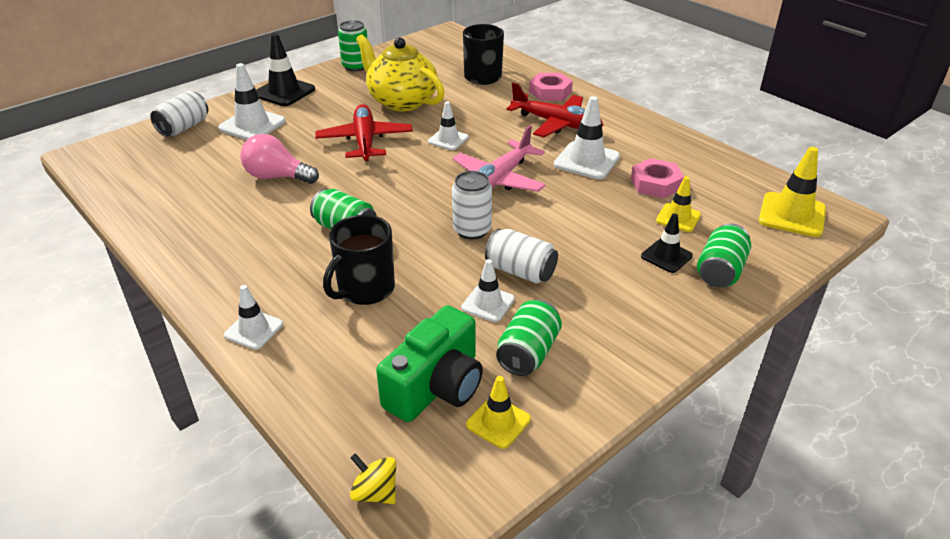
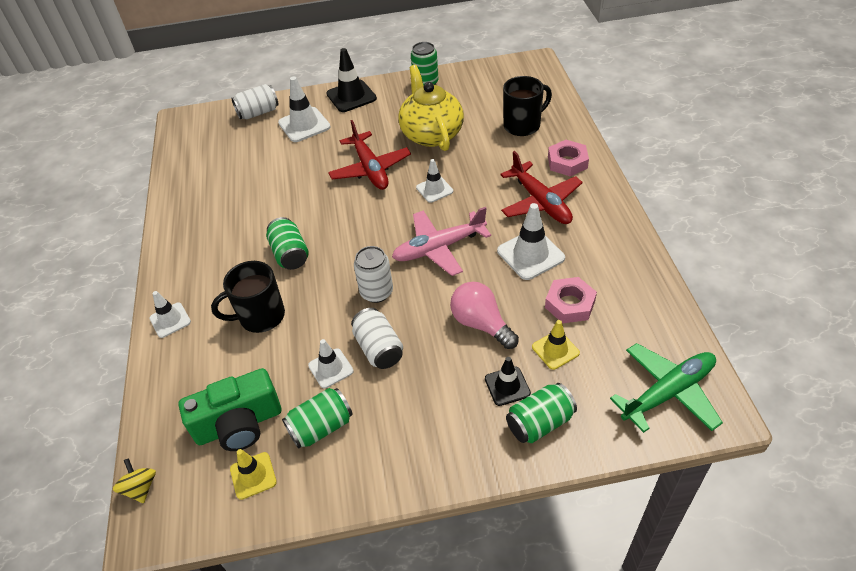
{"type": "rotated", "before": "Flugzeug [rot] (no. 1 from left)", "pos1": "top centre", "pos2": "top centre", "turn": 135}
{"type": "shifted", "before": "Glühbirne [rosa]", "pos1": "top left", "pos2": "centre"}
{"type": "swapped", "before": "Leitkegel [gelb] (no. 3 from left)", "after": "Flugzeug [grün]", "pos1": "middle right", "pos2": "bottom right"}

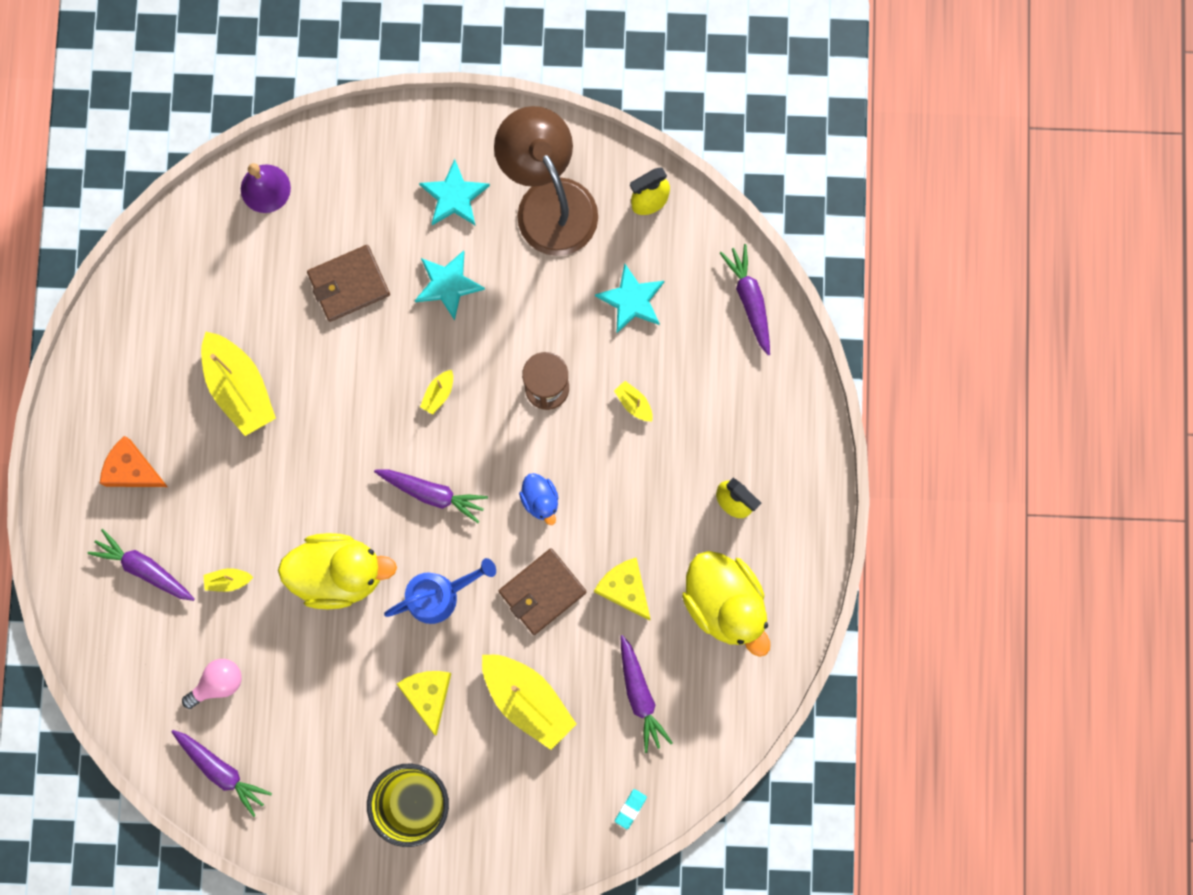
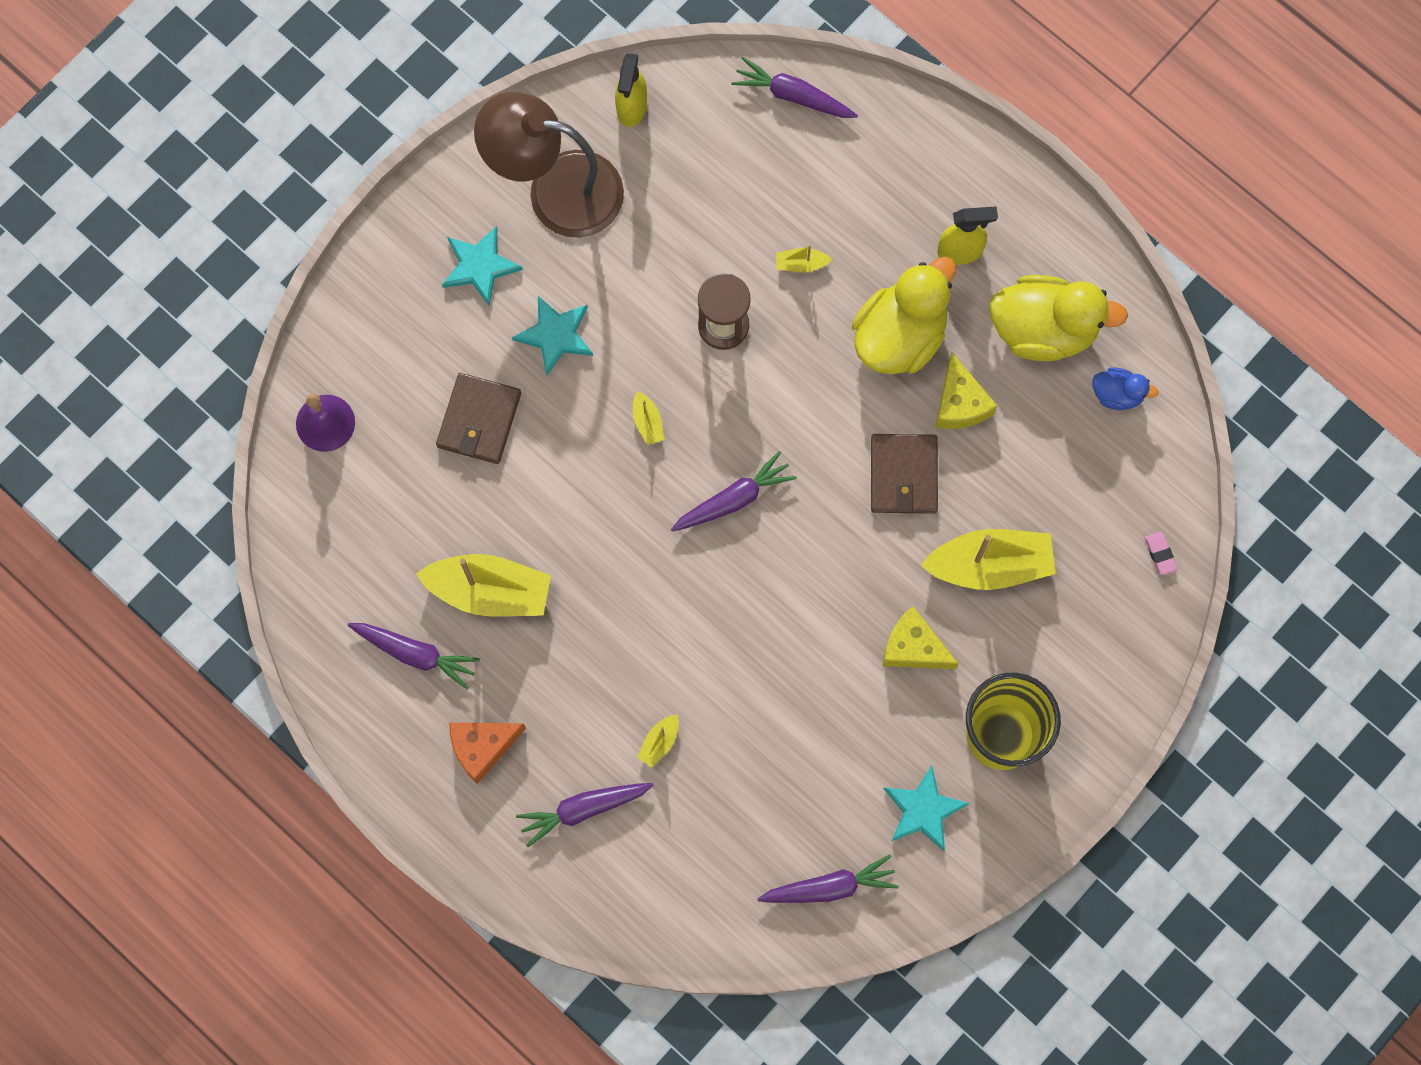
{"type": "shifted", "before": "Karotte [lila] (no. 4 from left in the first image)", "after": "Karotte [lila] (no. 1 from left)", "pos1": "bottom centre", "pos2": "middle left"}
{"type": "shifted", "before": "Ente [gelb] (no. 1 from left)", "pos1": "middle left", "pos2": "top centre"}
{"type": "shifted", "before": "Stern [türkis] (no. 3 from left)", "pos1": "top centre", "pos2": "bottom centre"}
{"type": "rotated", "before": "Käse [gelb] (no. 2 from left)", "pos1": "centre", "pos2": "middle right", "turn": -105}
{"type": "shifted", "before": "Ente [blau]", "pos1": "centre", "pos2": "middle right"}
{"type": "repainted", "before": "Radiergummi [türkis]", "after": "Radiergummi [rosa]", "pos1": "bottom centre", "pos2": "middle right"}
{"type": "gone", "before": "Glühbirne [rosa]", "pos1": "bottom left"}
{"type": "gone", "before": "Gießkanne [blau]", "pos1": "centre"}

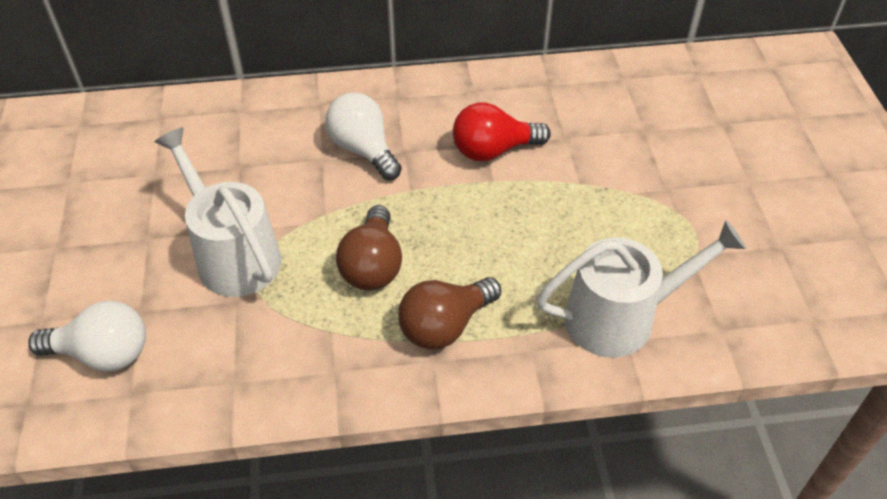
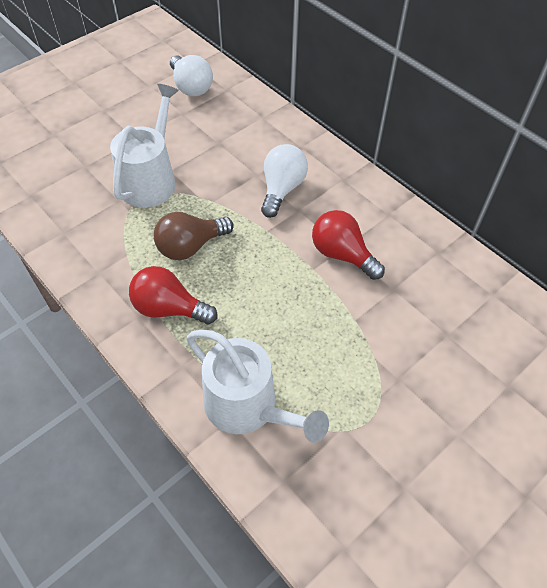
{"type": "repainted", "before": "Glühbirne [braun] (no. 2 from left)", "after": "Glühbirne [rot] (no. 1 from left)", "pos1": "centre", "pos2": "middle left"}
{"type": "shifted", "before": "Glühbirne [weiß] (no. 1 from left)", "pos1": "bottom left", "pos2": "top centre"}

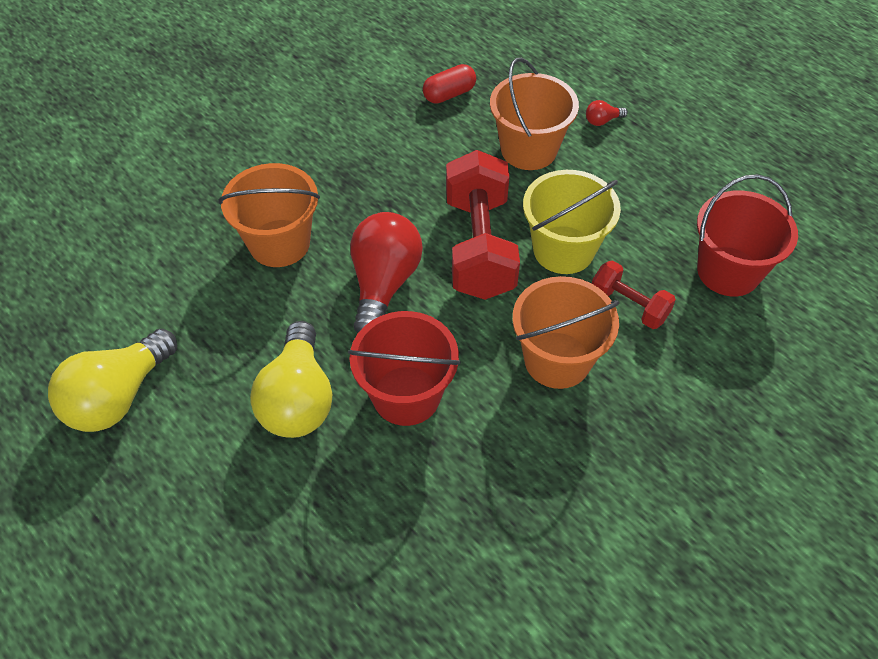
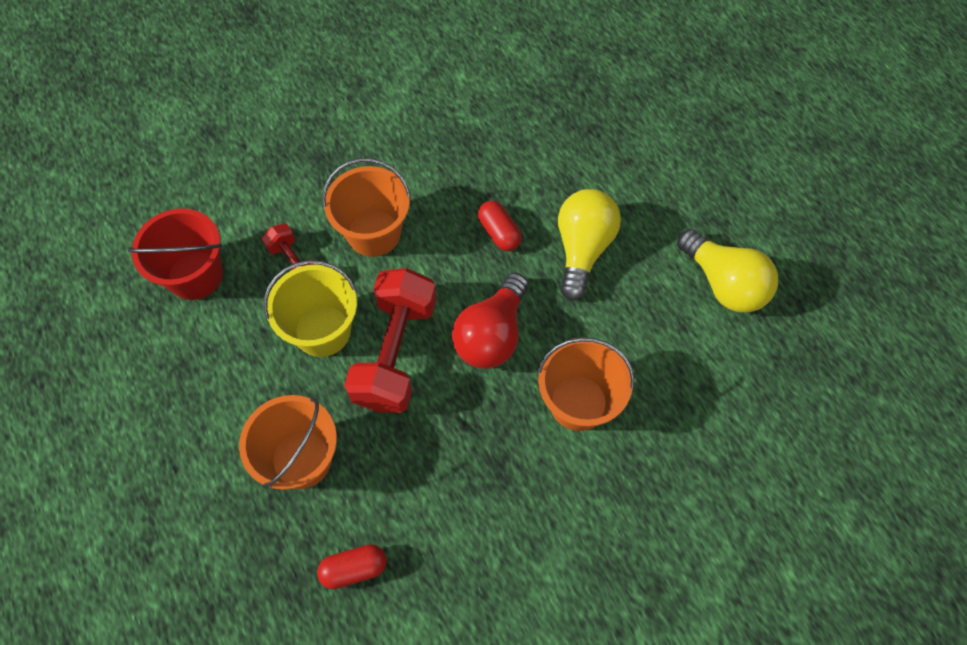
{"type": "swapped", "before": "Eimer [rot] (no. 1 from left)", "after": "Kapsel [rot] (no. 2 from left)", "pos1": "centre", "pos2": "centre"}
{"type": "rotated", "before": "Glühbirne [gelb] (no. 1 from left in the first image)", "pos1": "middle left", "pos2": "middle right", "turn": 90}
{"type": "gone", "before": "Glühbirne [rot] (no. 2 from left)", "pos1": "top right"}

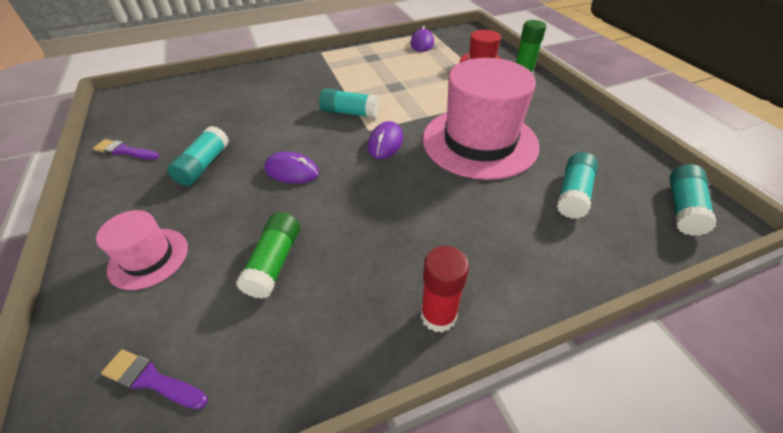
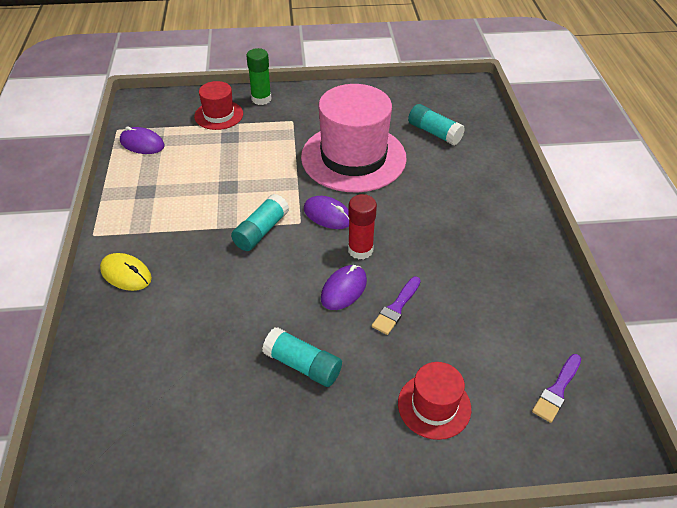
{"type": "new", "after": "Computermaus [gelb]", "pos2": "middle left"}
{"type": "shifted", "before": "Klebestift [rot]", "pos1": "bottom centre", "pos2": "centre"}
{"type": "shifted", "before": "Pinsel [lila] (no. 1 from left)", "pos1": "middle left", "pos2": "centre"}
{"type": "repainted", "before": "Hut [rosa] (no. 1 from left)", "after": "Hut [rot] (no. 2 from left)", "pos1": "middle left", "pos2": "bottom centre"}
{"type": "gone", "before": "Klebestift [grün] (no. 1 from left)", "pos1": "centre"}
{"type": "gone", "before": "Klebestift [türkis] (no. 4 from left)", "pos1": "middle right"}

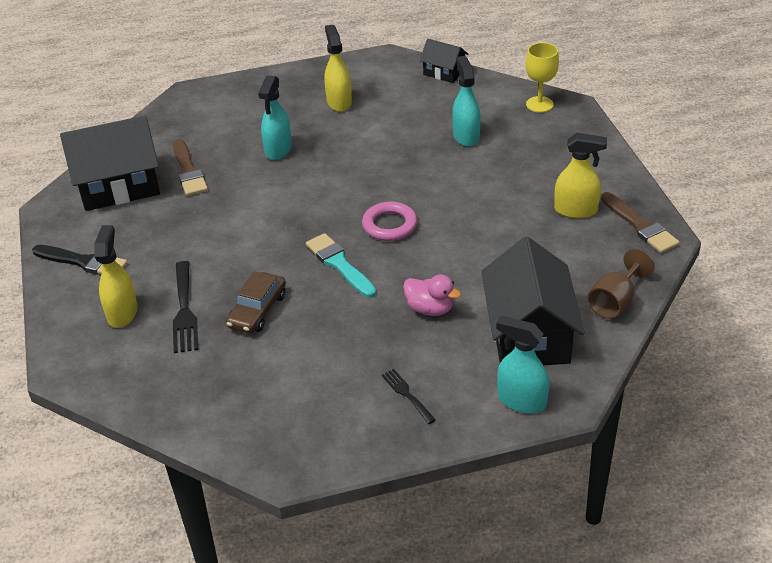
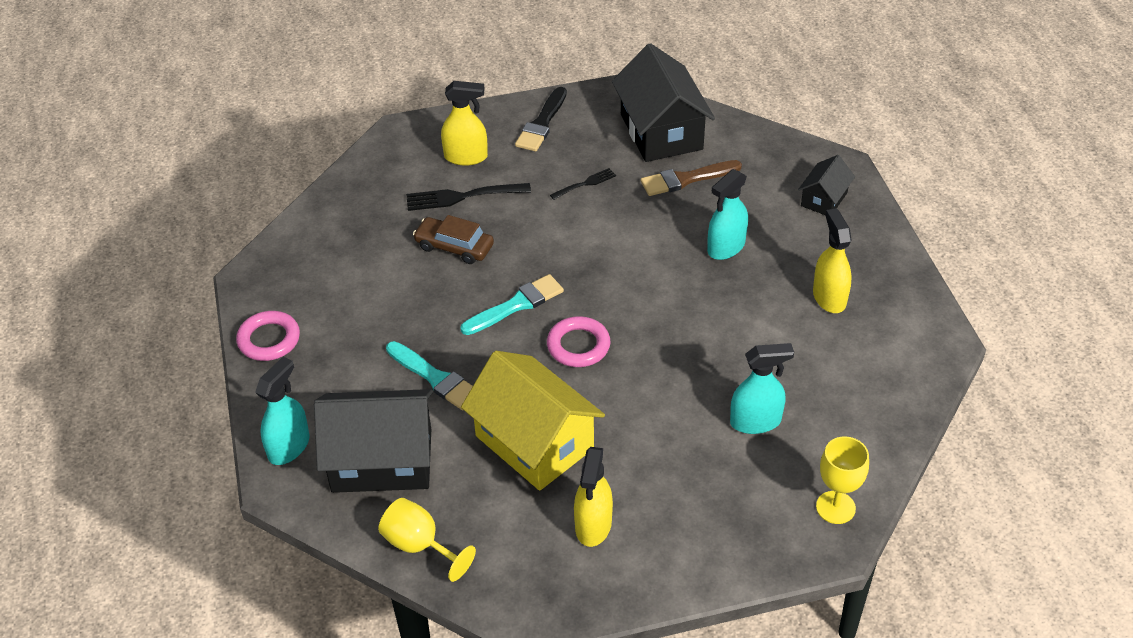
{"type": "new", "after": "Ring [rosa] (no. 1 from left)", "pos2": "middle left"}
{"type": "repainted", "before": "Kelch [braun]", "after": "Kelch [gelb] (no. 1 from left)", "pos1": "middle right", "pos2": "bottom centre"}
{"type": "swapped", "before": "Ente [rosa]", "after": "Pinsel [türkis] (no. 1 from left)", "pos1": "centre", "pos2": "centre"}
{"type": "new", "after": "Haus [gelb]", "pos2": "centre"}
{"type": "shifted", "before": "Gabel [schwarz] (no. 2 from left)", "pos1": "bottom centre", "pos2": "top centre"}
{"type": "rotated", "before": "Sprühflasche [türkis] (no. 1 from left in the first image)", "pos1": "top centre", "pos2": "centre", "turn": -60}
{"type": "shifted", "before": "Haus [schwarz] (no. 2 from left in the first image)", "after": "Haus [schwarz] (no. 3 from left)", "pos1": "top centre", "pos2": "top right"}
{"type": "rotated", "before": "Sprühflasche [gelb] (no. 2 from left in the first image)", "pos1": "top centre", "pos2": "middle right", "turn": -90}
{"type": "gone", "before": "Pinsel [braun] (no. 2 from left)", "pos1": "middle right"}

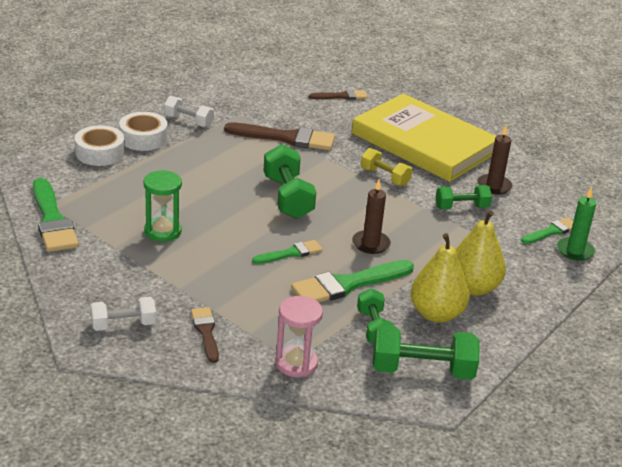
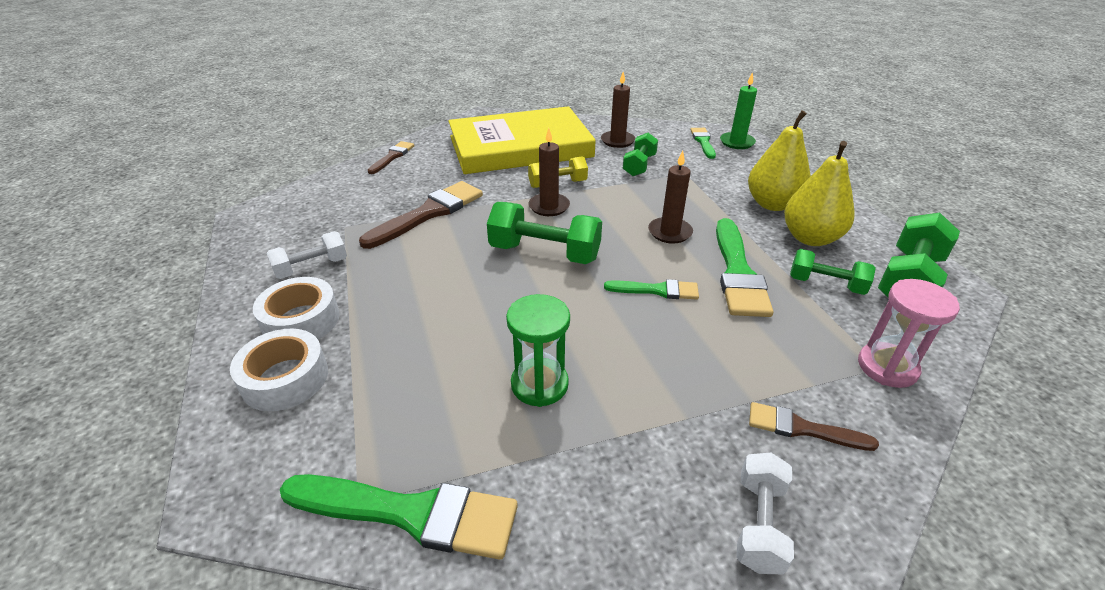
{"type": "new", "after": "Kerze [braun] (no. 1 from left)", "pos2": "top centre"}
{"type": "rotated", "before": "Pinsel [grün] (no. 2 from left)", "pos1": "centre", "pos2": "centre", "turn": 90}

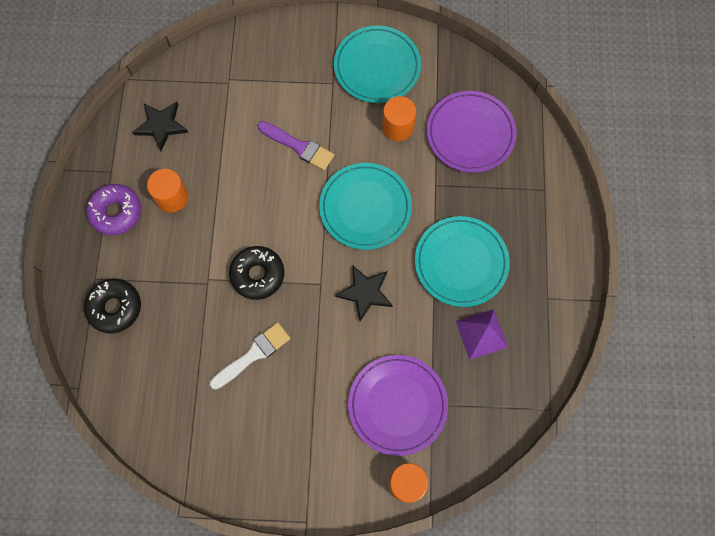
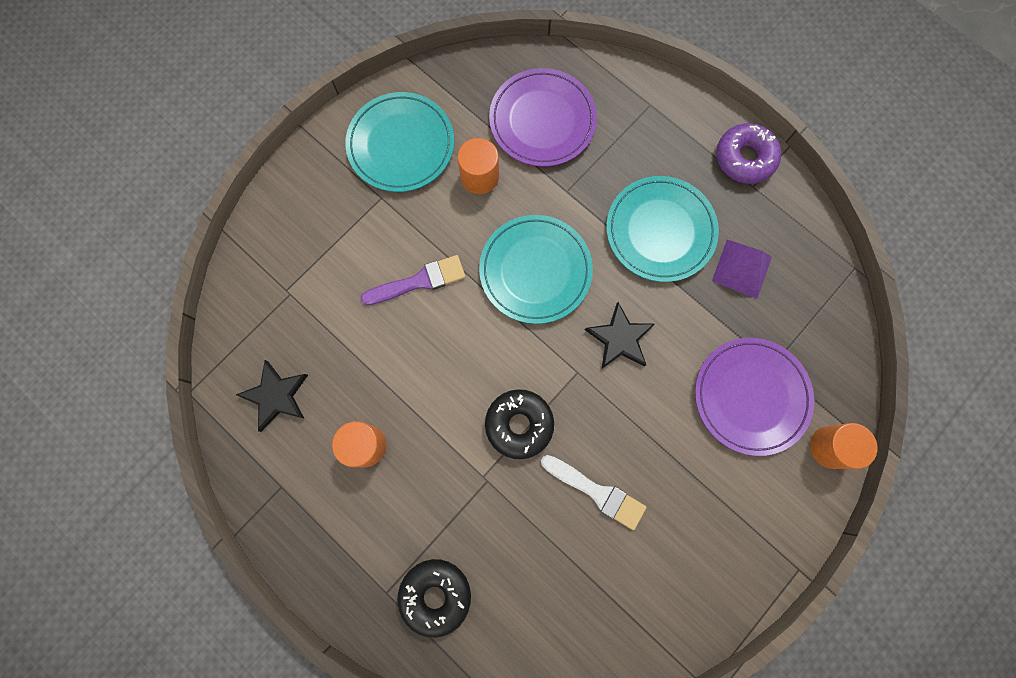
{"type": "rotated", "before": "Pinsel [weiß]", "pos1": "centre", "pos2": "bottom centre", "turn": 120}
{"type": "shifted", "before": "Donut [lila]", "pos1": "middle left", "pos2": "top right"}

